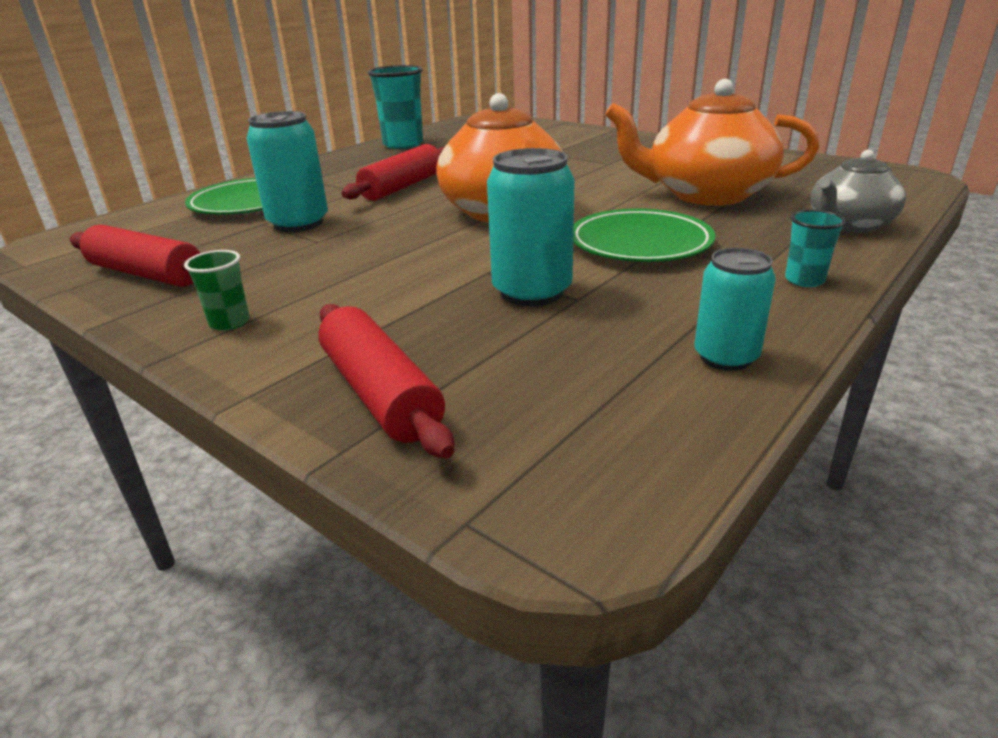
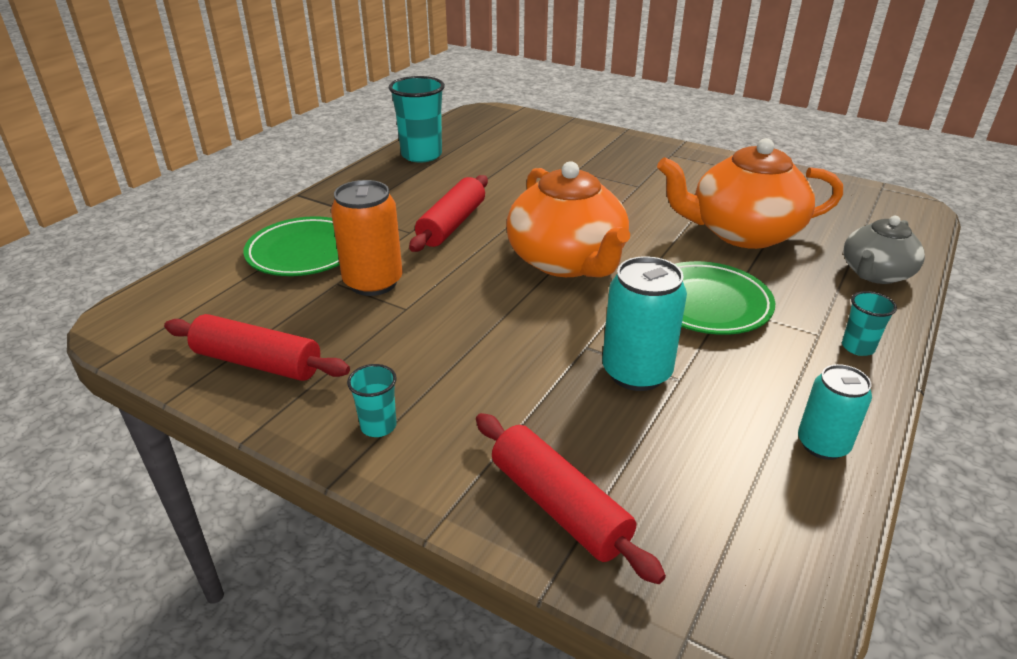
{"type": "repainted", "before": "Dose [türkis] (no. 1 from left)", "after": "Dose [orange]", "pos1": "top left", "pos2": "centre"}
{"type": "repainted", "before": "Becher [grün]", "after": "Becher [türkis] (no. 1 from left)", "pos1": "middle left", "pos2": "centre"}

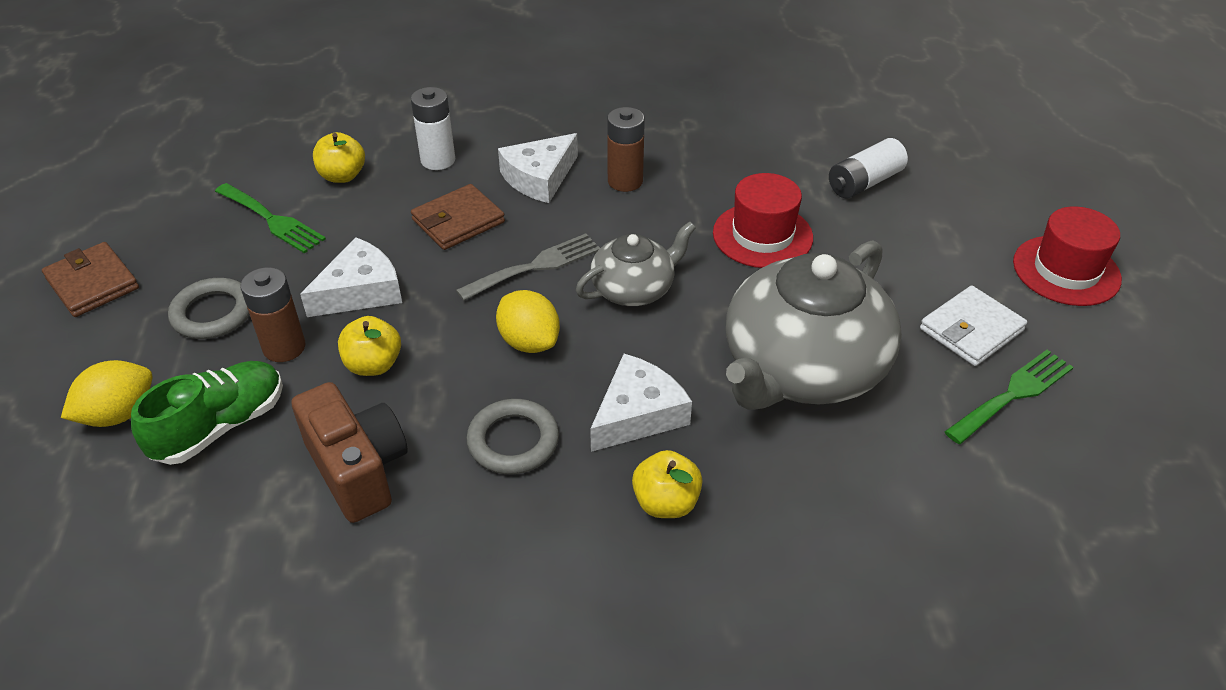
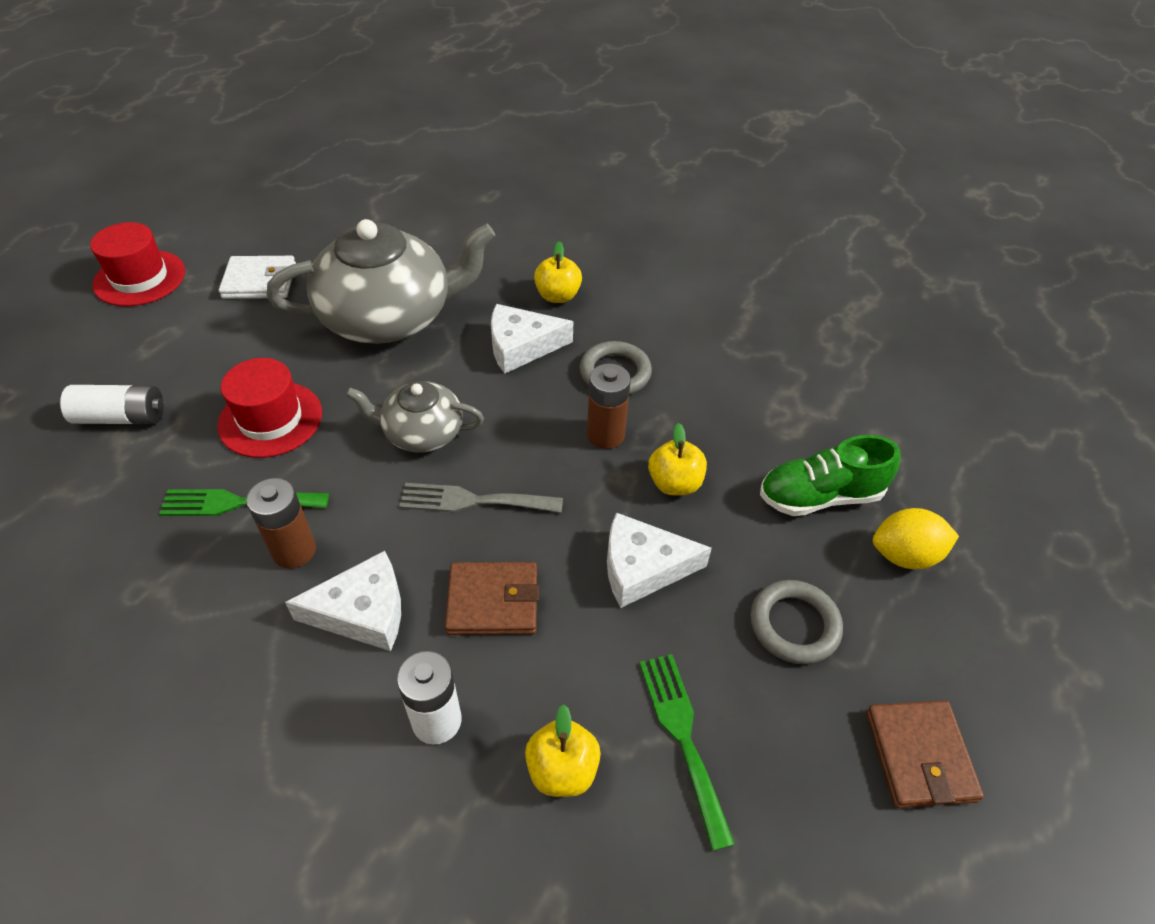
{"type": "shifted", "before": "Gabel [grün] (no. 2 from left in the first image)", "after": "Gabel [grün] (no. 1 from left)", "pos1": "middle right", "pos2": "middle left"}
{"type": "shifted", "before": "Batterie [braun] (no. 1 from left in the first image)", "after": "Batterie [braun] (no. 2 from left)", "pos1": "middle left", "pos2": "centre"}
{"type": "gone", "before": "Kamera [braun]", "pos1": "middle left"}
{"type": "gone", "before": "Zitrone [gelb] (no. 2 from left)", "pos1": "centre"}

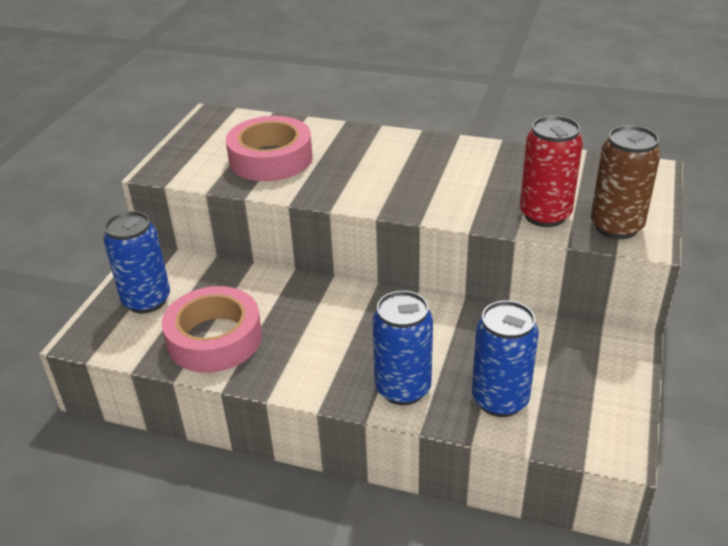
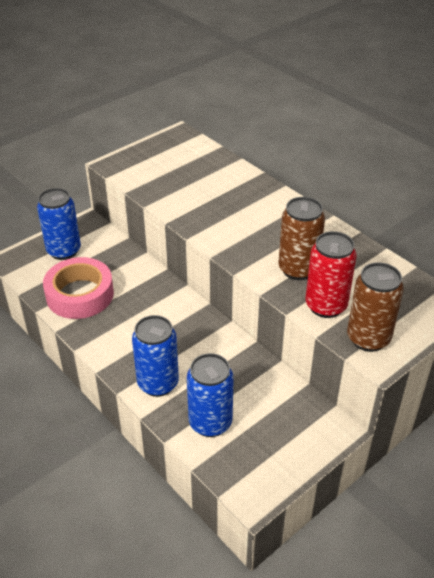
{"type": "new", "after": "Dose [braun] (no. 1 from left)", "pos2": "middle right"}
{"type": "gone", "before": "Klebeband [rosa] (no. 2 from left)", "pos1": "top centre"}

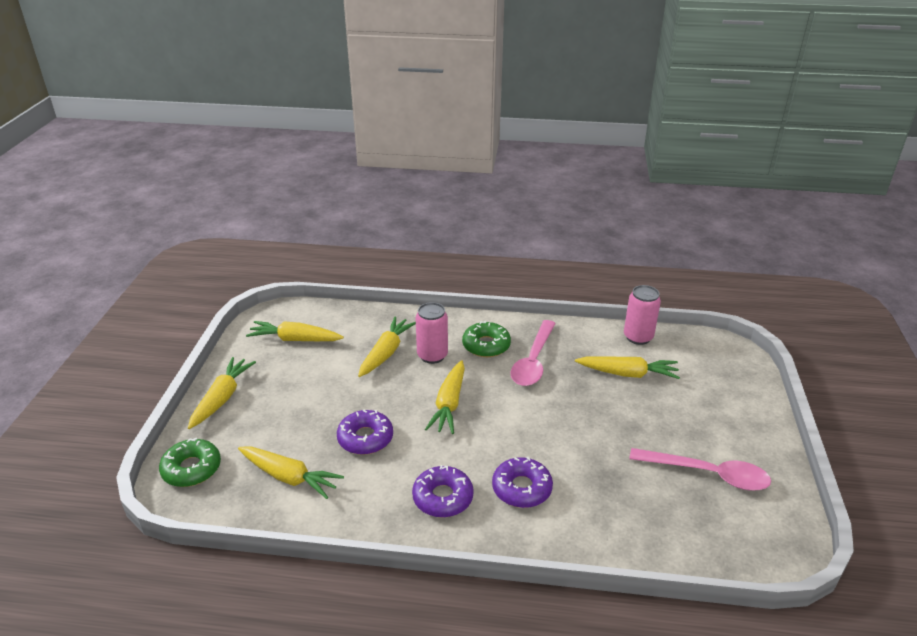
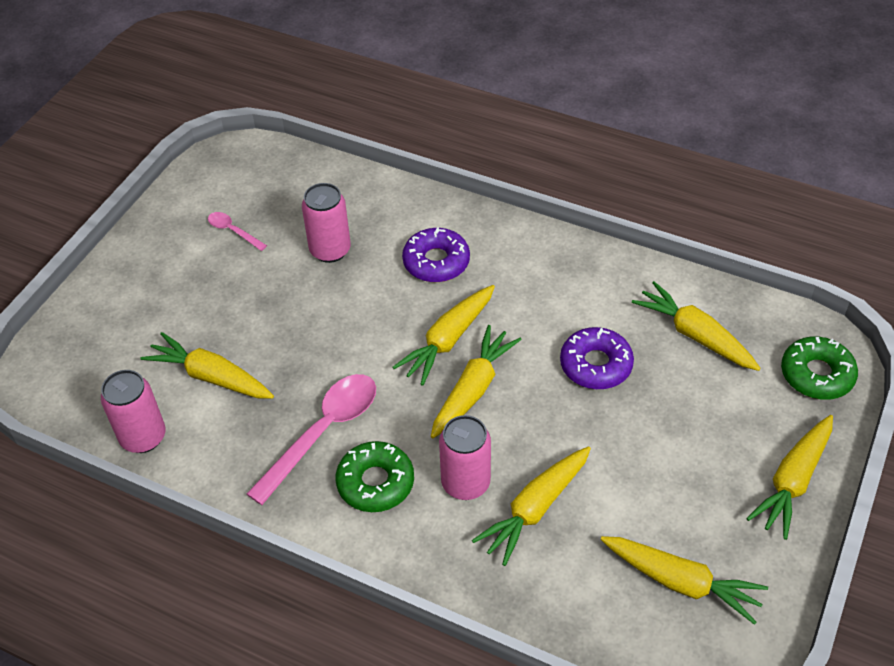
{"type": "scaled", "before": "Löffel [rosa] (no. 2 from left in the first image)", "pos1": "bottom right", "pos2": "middle left", "scale": 0.49}
{"type": "new", "after": "Dose [rosa] (no. 2 from left)", "pos2": "centre"}
{"type": "new", "after": "Karotte [gelb] (no. 2 from left)", "pos2": "centre"}
{"type": "gone", "before": "Donut [lila] (no. 2 from left)", "pos1": "bottom centre"}

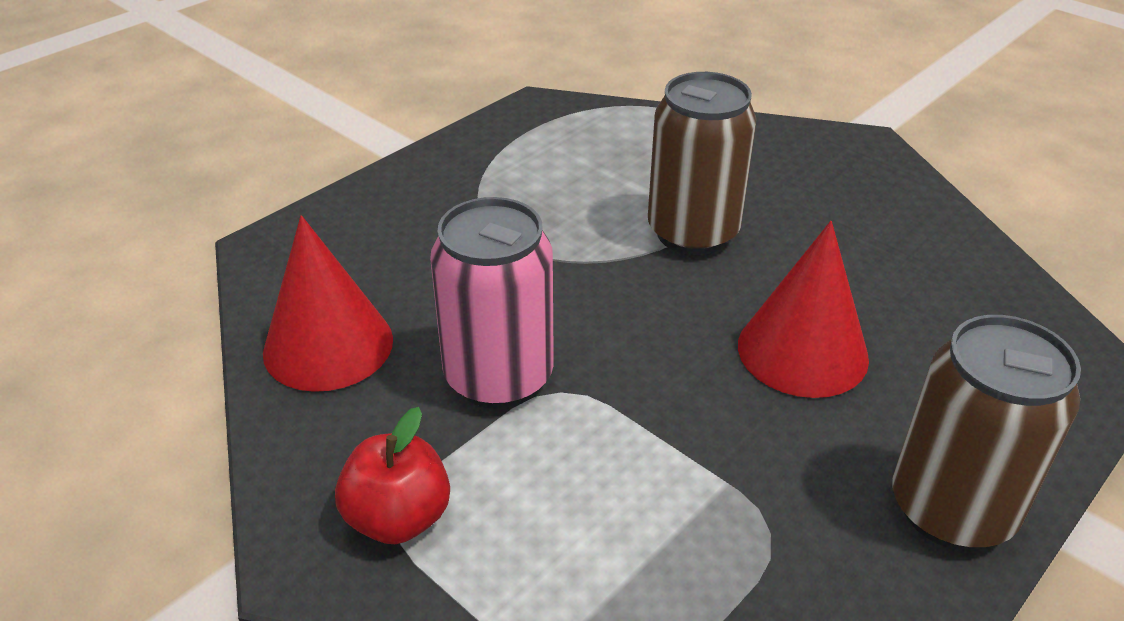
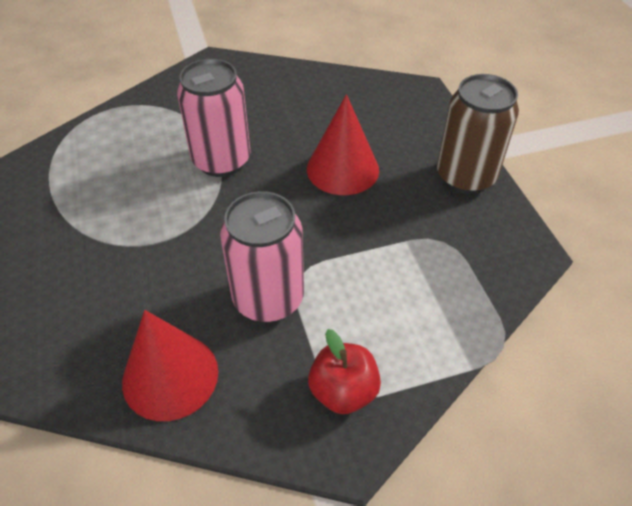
{"type": "repainted", "before": "Dose [braun] (no. 1 from left)", "after": "Dose [rosa] (no. 1 from left)", "pos1": "top centre", "pos2": "top centre"}

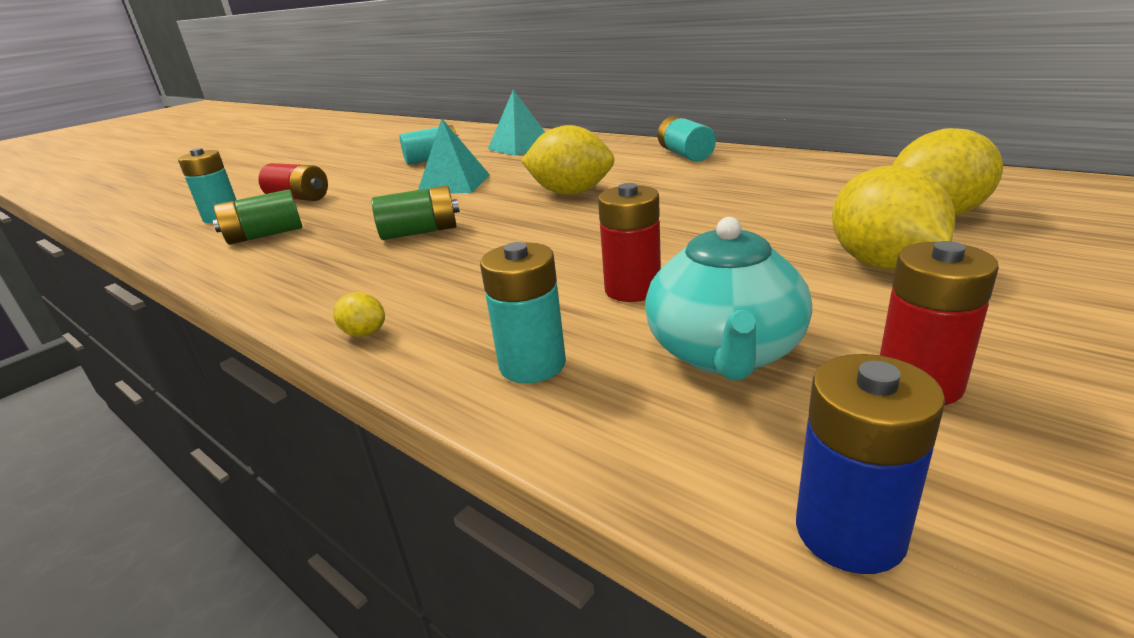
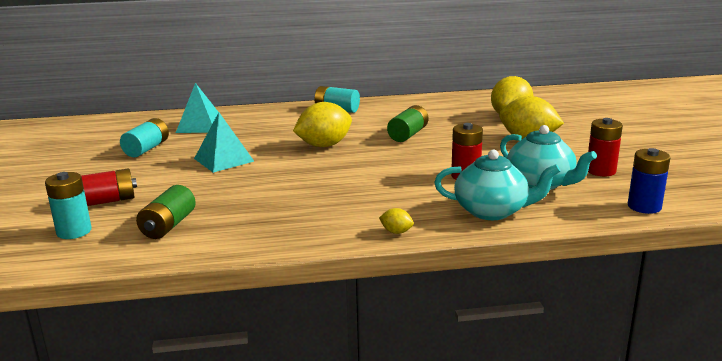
{"type": "rotated", "before": "Zitrone [gelb] (no. 1 from left in the first image)", "pos1": "middle left", "pos2": "centre", "turn": 45}
{"type": "shifted", "before": "Batterie [grün] (no. 2 from left)", "pos1": "top centre", "pos2": "centre"}
{"type": "swapped", "before": "Batterie [türkis] (no. 3 from left)", "after": "Teekanne [türkis] (no. 1 from left)", "pos1": "centre", "pos2": "middle right"}

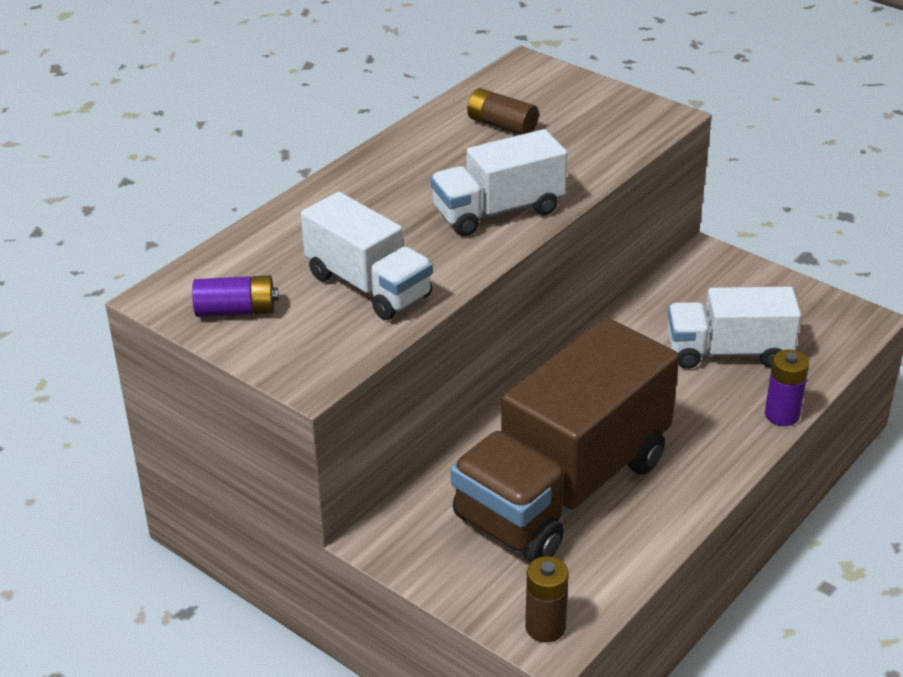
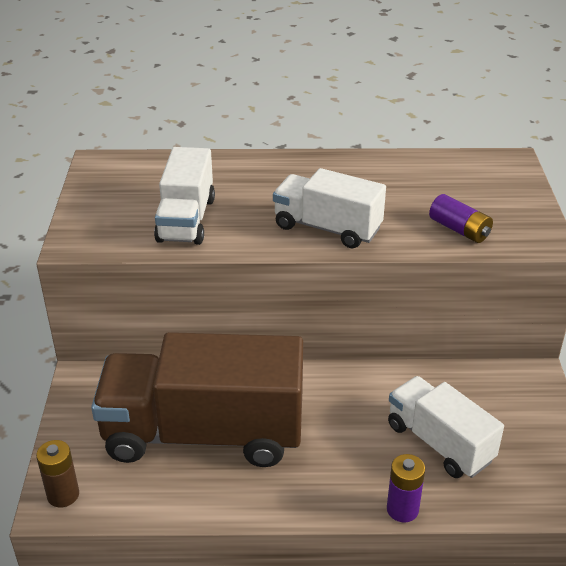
{"type": "shifted", "before": "Batterie [lila] (no. 1 from left in the first image)", "after": "Batterie [lila] (no. 2 from left)", "pos1": "middle left", "pos2": "middle right"}
{"type": "gone", "before": "Batterie [braun] (no. 1 from left)", "pos1": "top centre"}

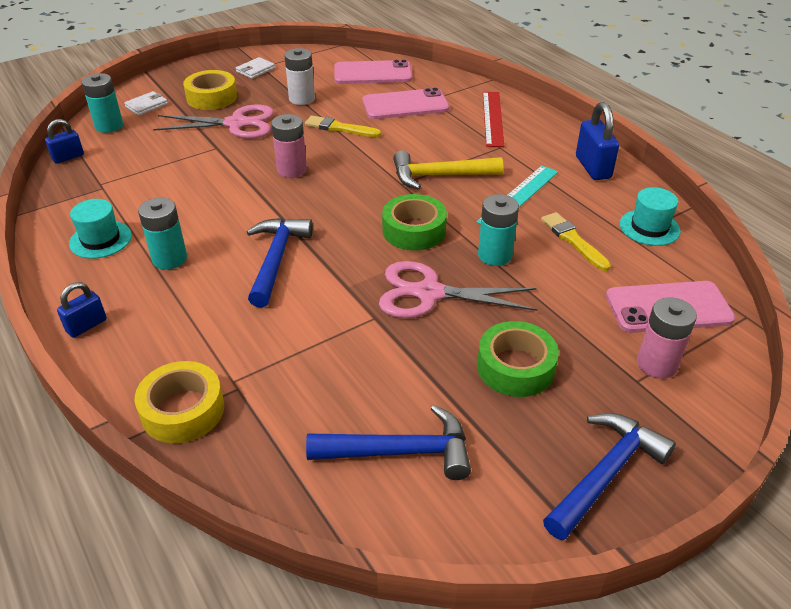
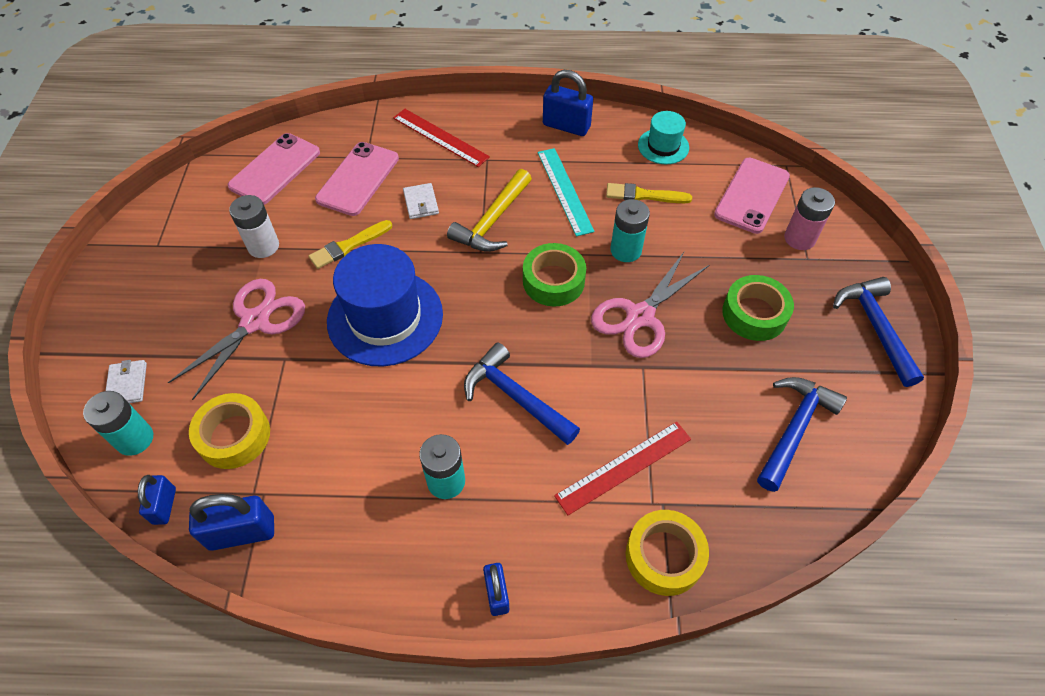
{"type": "shifted", "before": "Klebeband [gelb] (no. 2 from left in the first image)", "after": "Klebeband [gelb] (no. 1 from left)", "pos1": "top left", "pos2": "middle left"}
{"type": "new", "after": "Vorhängeschloss [blau] (no. 2 from left)", "pos2": "bottom left"}
{"type": "swapped", "before": "Batterie [rosa] (no. 1 from left)", "after": "Hut [blau]", "pos1": "top centre", "pos2": "centre"}
{"type": "shifted", "before": "Geldbörse [weiß] (no. 2 from left)", "pos1": "top left", "pos2": "top centre"}
{"type": "new", "after": "Lineal [rot] (no. 2 from left)", "pos2": "bottom centre"}
{"type": "gone", "before": "Hut [türkis] (no. 1 from left)", "pos1": "middle left"}

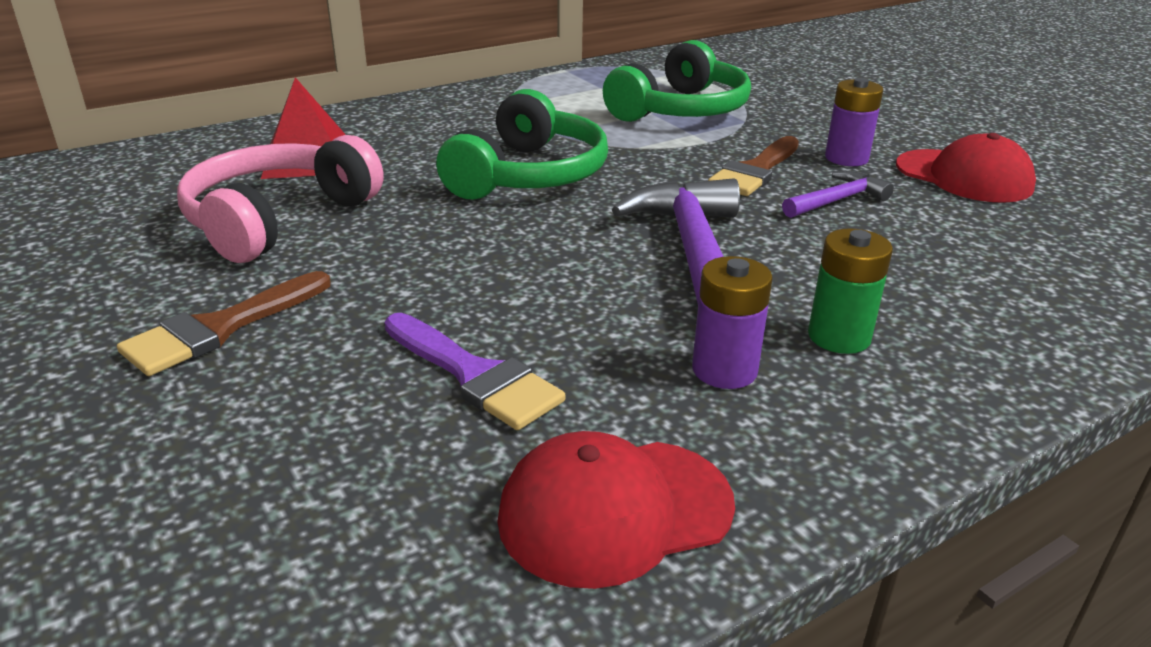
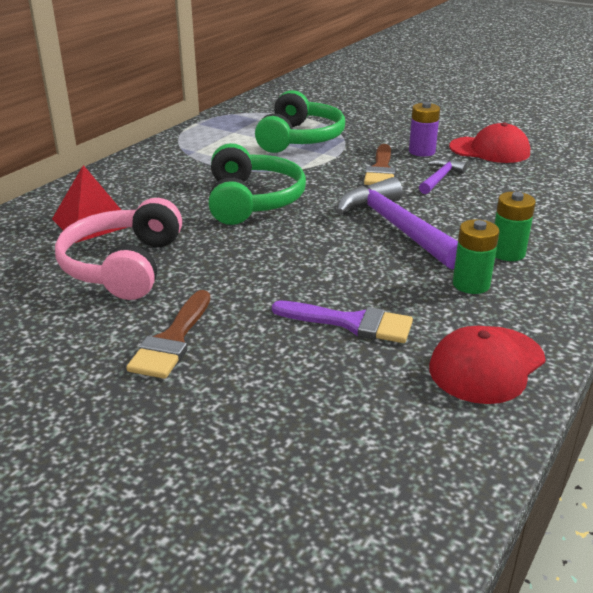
{"type": "repainted", "before": "Batterie [lila] (no. 1 from left)", "after": "Batterie [grün] (no. 1 from left)", "pos1": "centre", "pos2": "middle right"}

